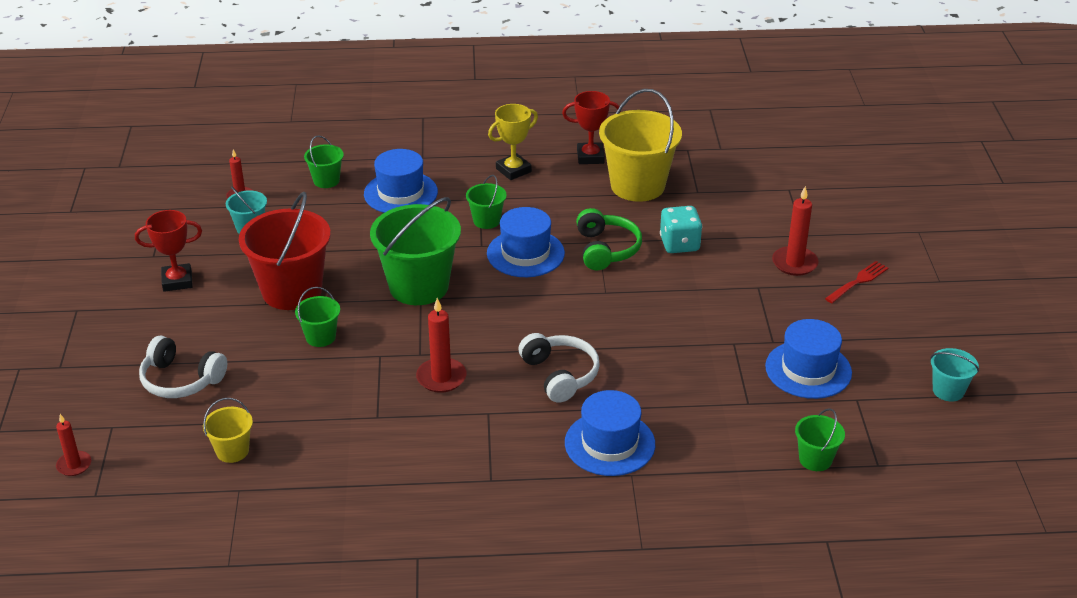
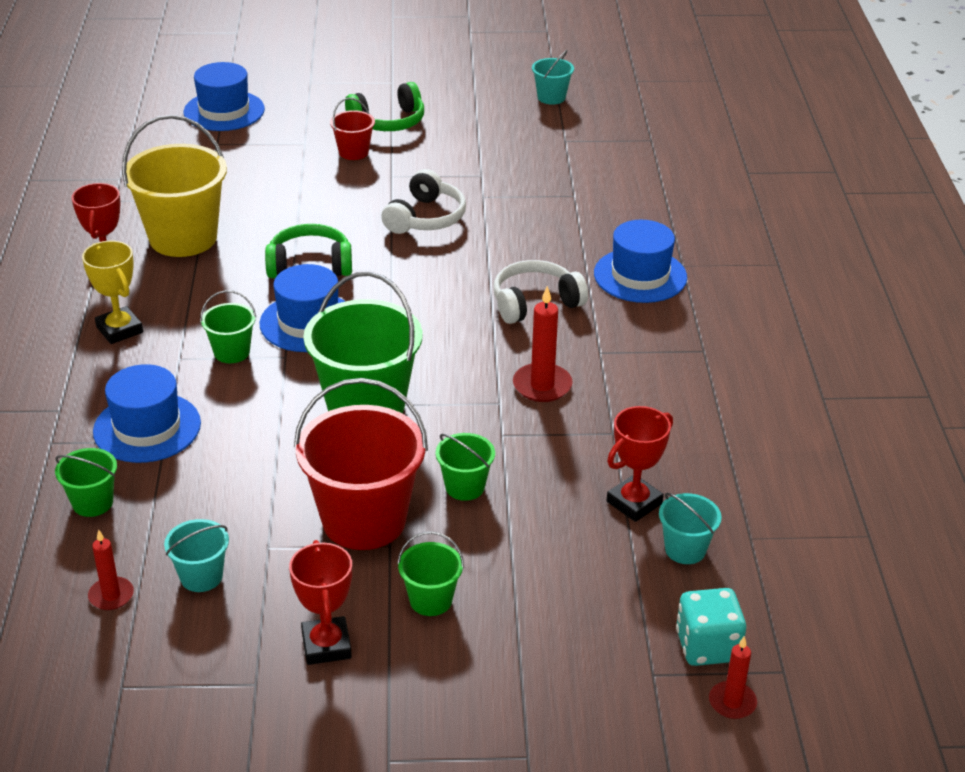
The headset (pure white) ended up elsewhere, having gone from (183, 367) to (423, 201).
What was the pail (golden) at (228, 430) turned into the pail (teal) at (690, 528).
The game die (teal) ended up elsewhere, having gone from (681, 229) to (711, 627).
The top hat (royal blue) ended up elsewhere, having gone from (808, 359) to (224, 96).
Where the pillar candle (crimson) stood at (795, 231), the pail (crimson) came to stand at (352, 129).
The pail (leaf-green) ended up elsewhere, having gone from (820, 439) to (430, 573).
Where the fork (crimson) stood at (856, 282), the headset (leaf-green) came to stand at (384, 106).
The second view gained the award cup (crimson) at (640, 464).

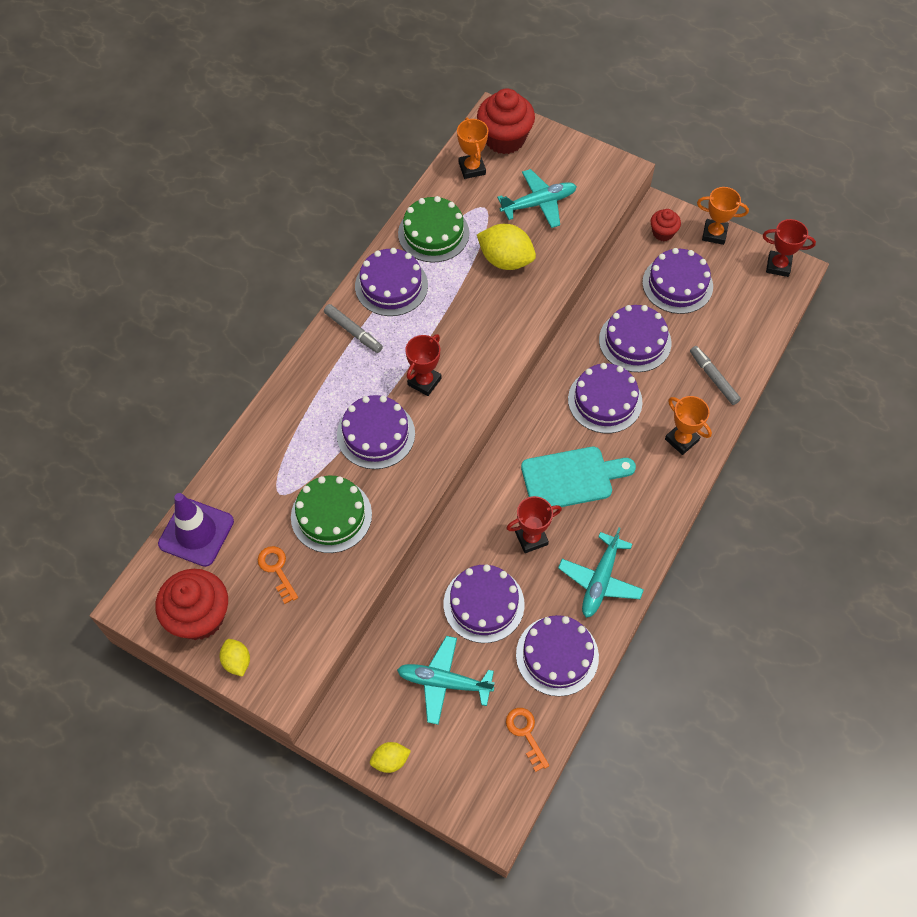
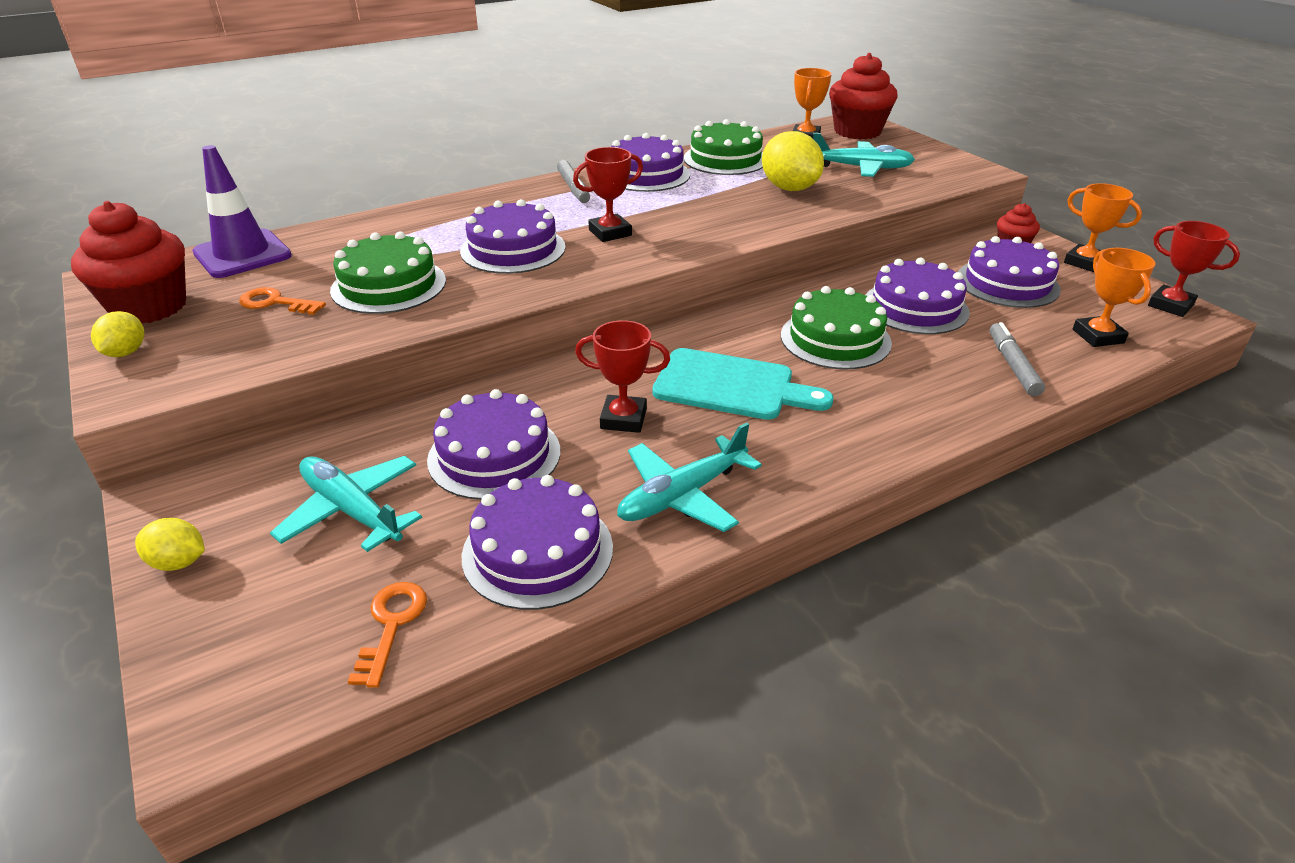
The key (orange-coloured) at (278, 575) ended up facing another way, 75 degrees counterclockwise from before.
What was the cake (royal purple) at (605, 398) turned into the cake (leaf-green) at (836, 328).
The award cup (orange-coloured) ended up elsewhere, having gone from (688, 425) to (1114, 297).

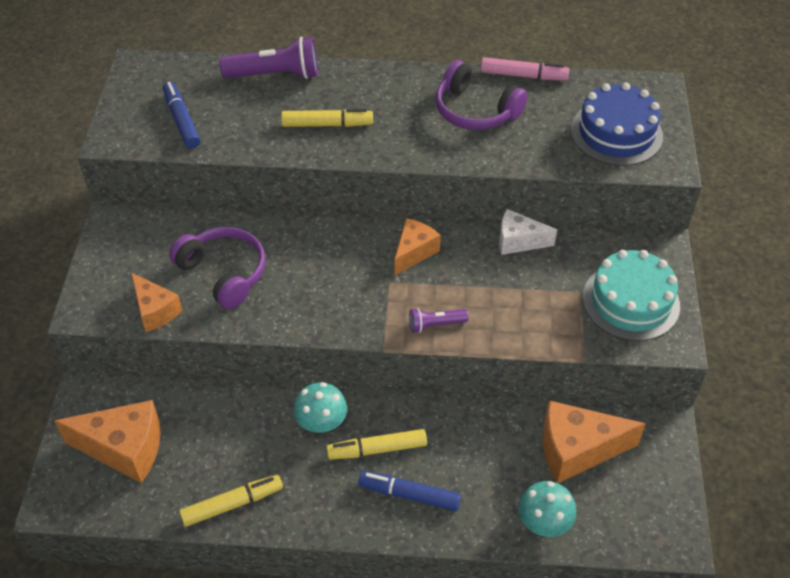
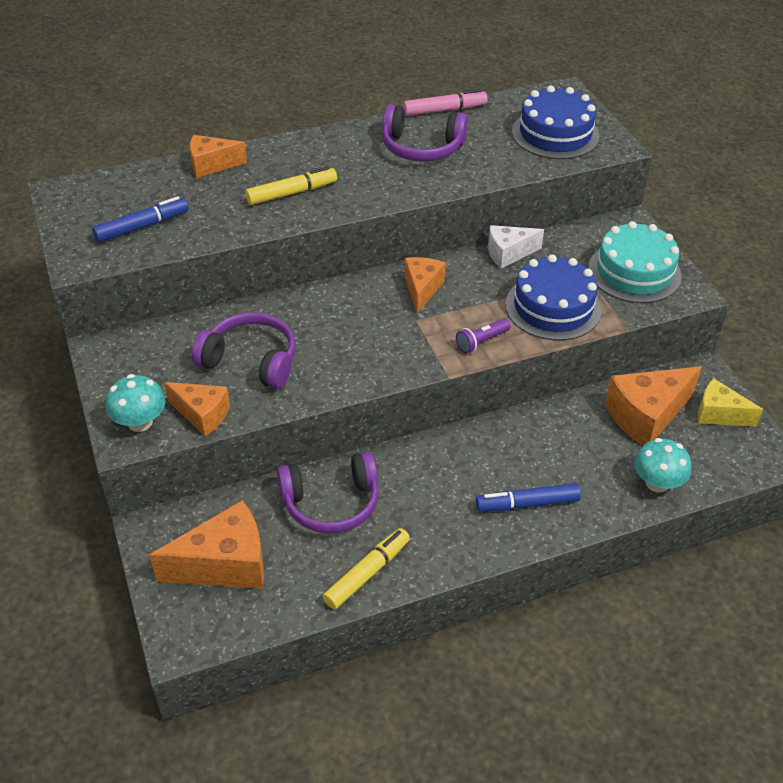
The marker (royal blue) at (181, 115) ended up facing another way, 105 degrees clockwise from before.
Where the torch (royal purple) stood at (268, 57), the cheese wedge (orange-coloured) came to stand at (218, 156).
The mushroom (teal) ended up elsewhere, having gone from (320, 407) to (136, 403).
The second view lost the marker (golden) at (376, 444).
The second view gained the headset (royal purple) at (327, 492).
The second view gained the cake (royal blue) at (553, 297).
The second view gained the cheese wedge (golden) at (730, 403).

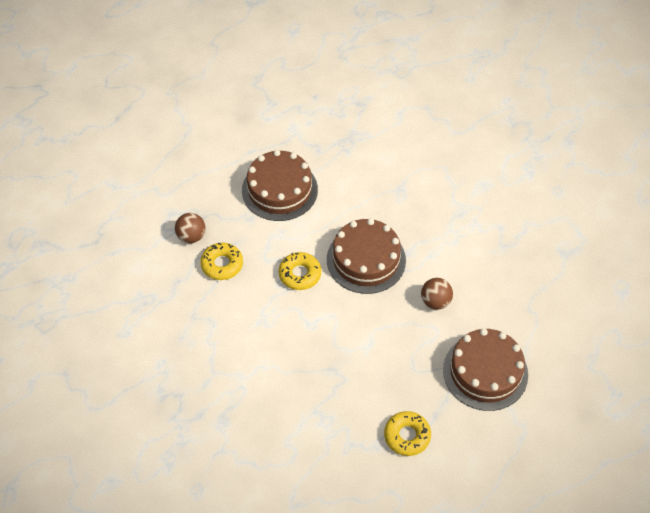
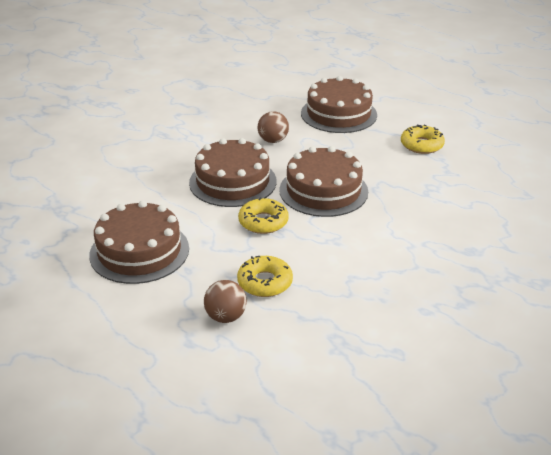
The second view gained the cake (brown) at (323, 181).

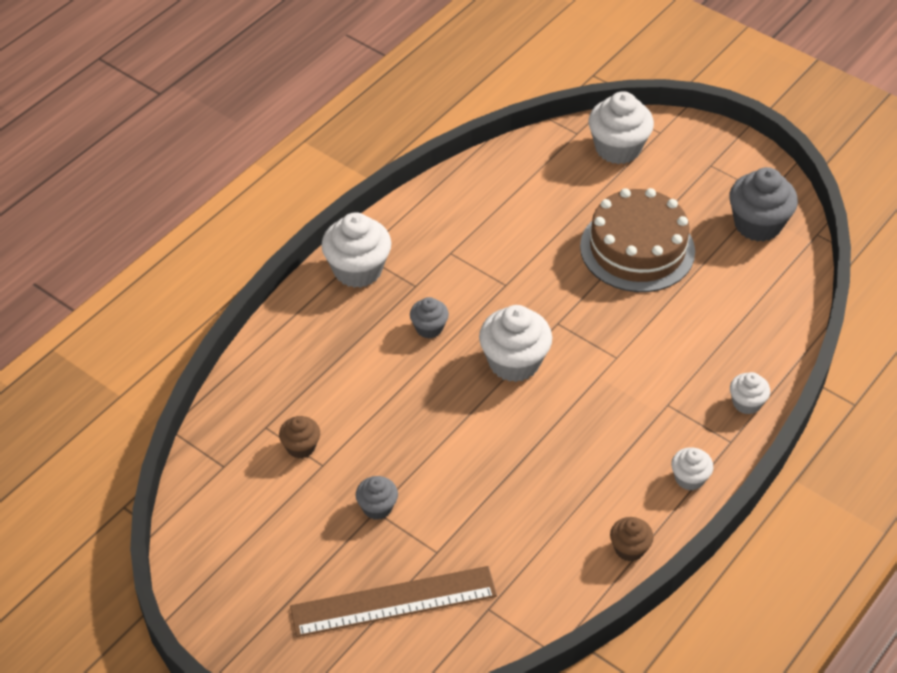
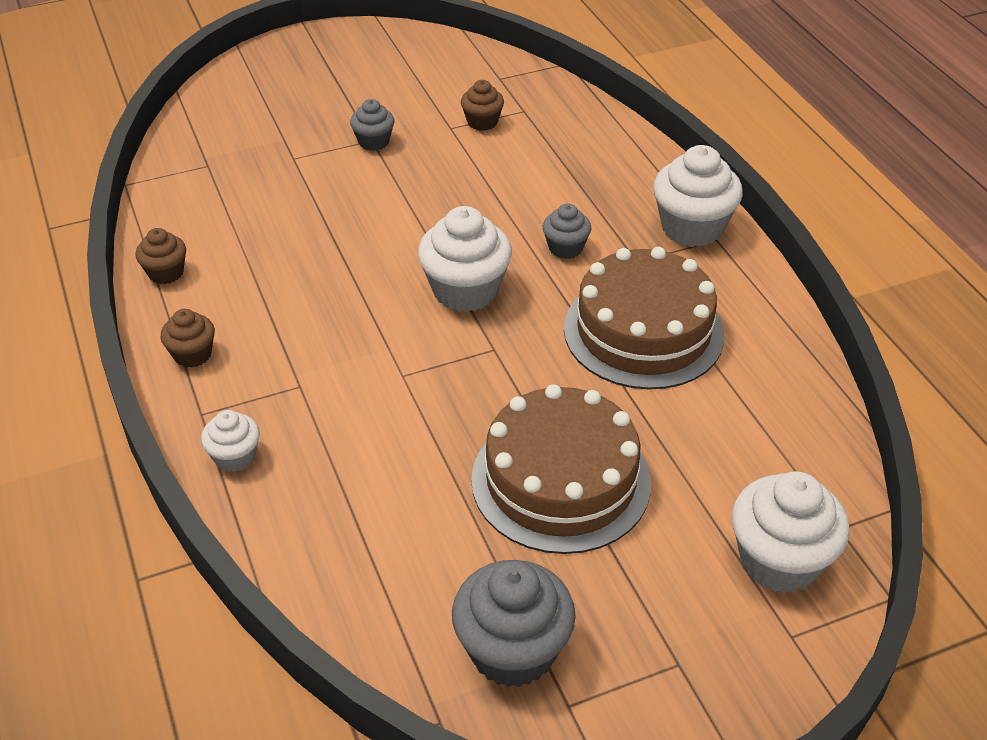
The second view lost the measuring stick (brown) at (393, 601).
What was the fairy cake (pure white) at (692, 469) turned into the fairy cake (brown) at (188, 338).
The second view gained the cake (brown) at (644, 318).

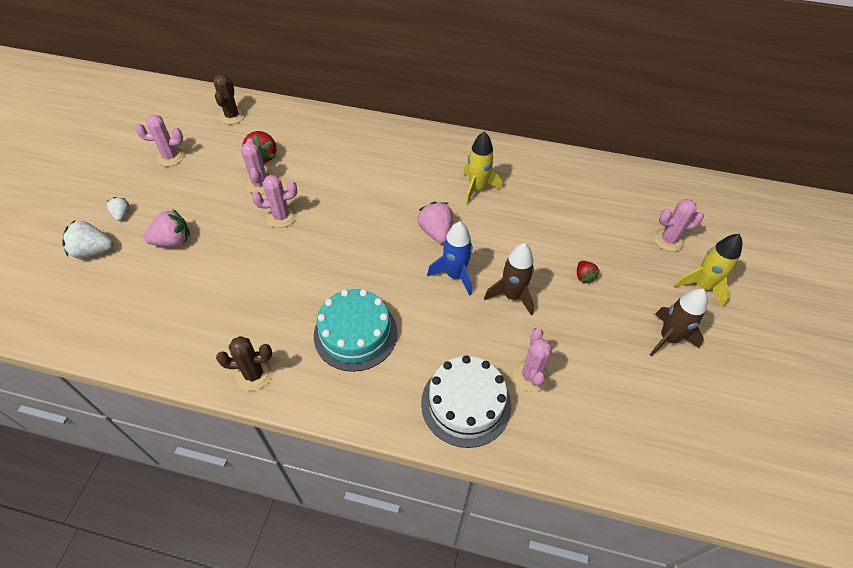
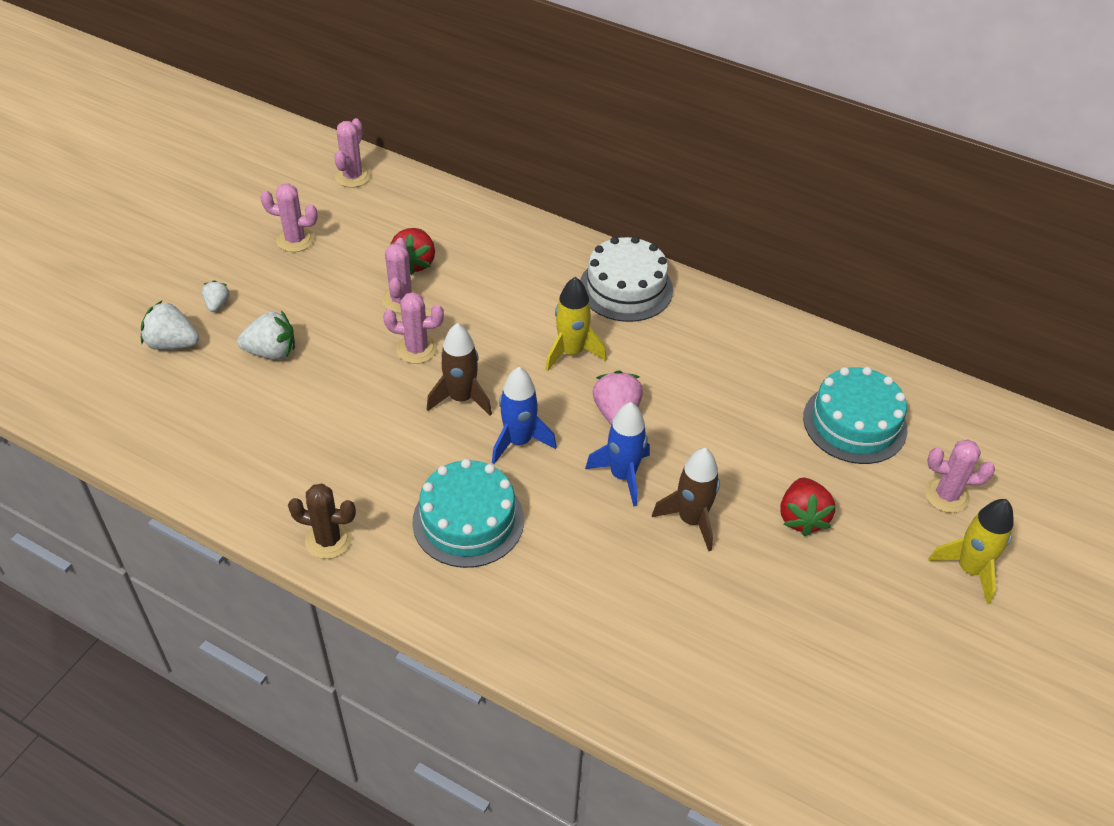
What was the toy strawberry (rosy) at (166, 228) turned into the toy strawberry (pure white) at (266, 335).
The second view lost the cactus (brown) at (229, 99).
The cake (pure white) ended up elsewhere, having gone from (466, 401) to (626, 279).
The rocket (golden) ended up elsewhere, having gone from (482, 168) to (576, 324).
The cactus (rosy) ended up elsewhere, having gone from (532, 360) to (352, 153).
The size of the toy strawberry (crimson) at (588, 272) changed by a factor of 1.73.
The rocket (brown) ended up elsewhere, having gone from (679, 323) to (459, 369).
The second view gained the rocket (royal blue) at (524, 415).
The second view gained the cake (teal) at (855, 415).

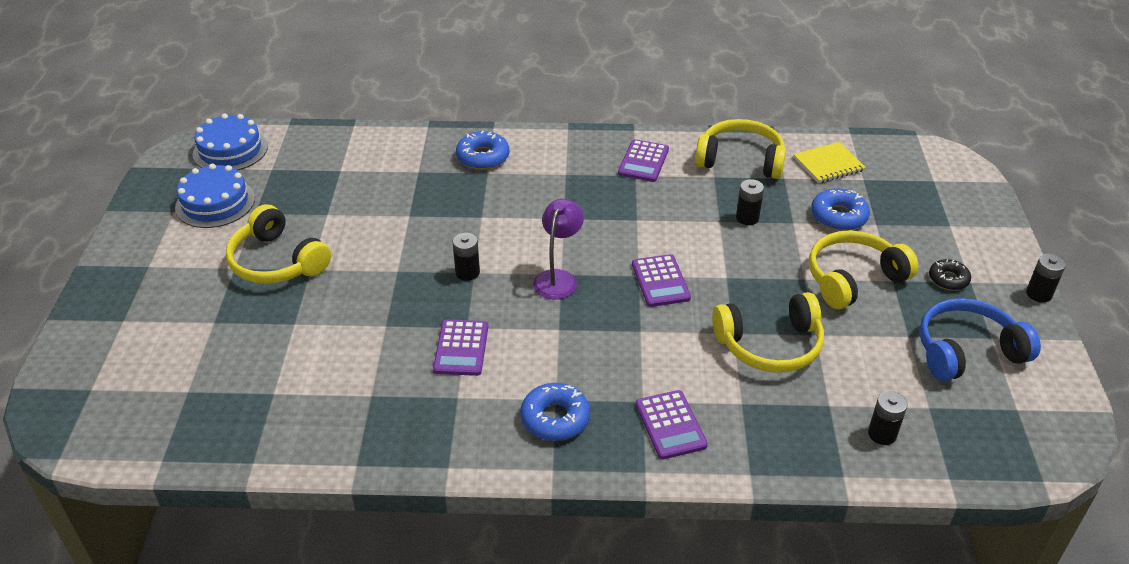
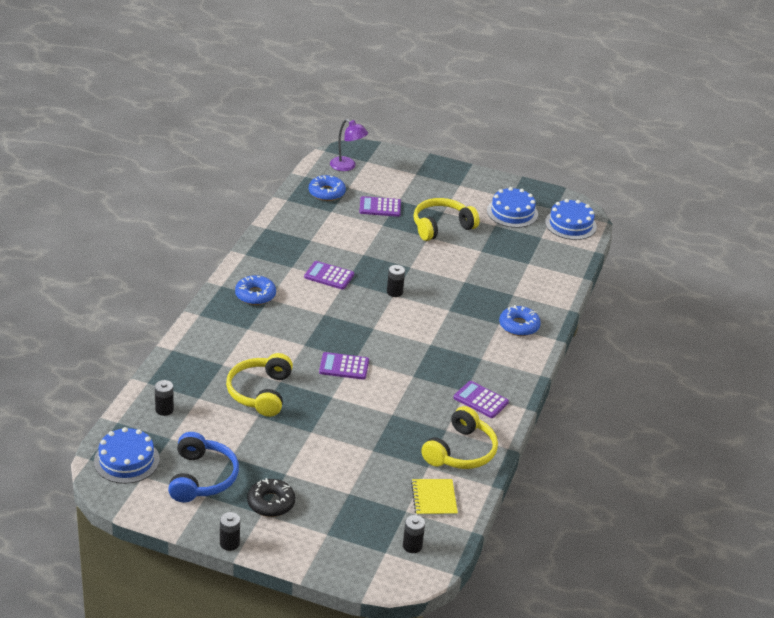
The lamp (royal purple) ended up elsewhere, having gone from (558, 249) to (349, 145).
The pocket calculator (royal purple) ended up elsewhere, having gone from (672, 424) to (380, 206).
The power cell (black) ended up elsewhere, having gone from (750, 202) to (414, 534).
The second view lost the headset (golden) at (863, 269).
The donut (royal blue) ended up elsewhere, having gone from (840, 209) to (327, 188).
The size of the donut (black) at (950, 274) changed by a factor of 1.51.
The second view gained the cake (royal blue) at (127, 455).

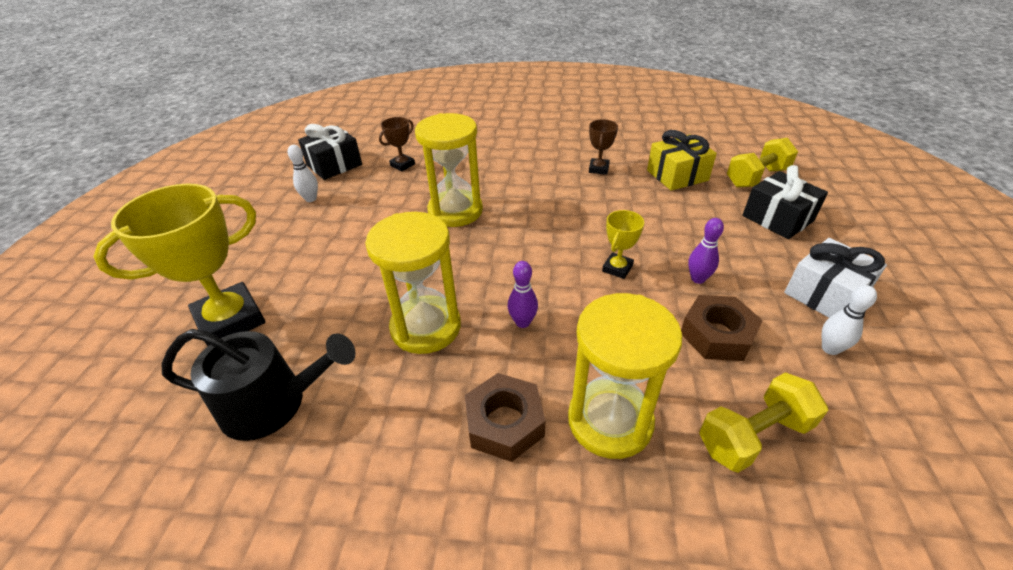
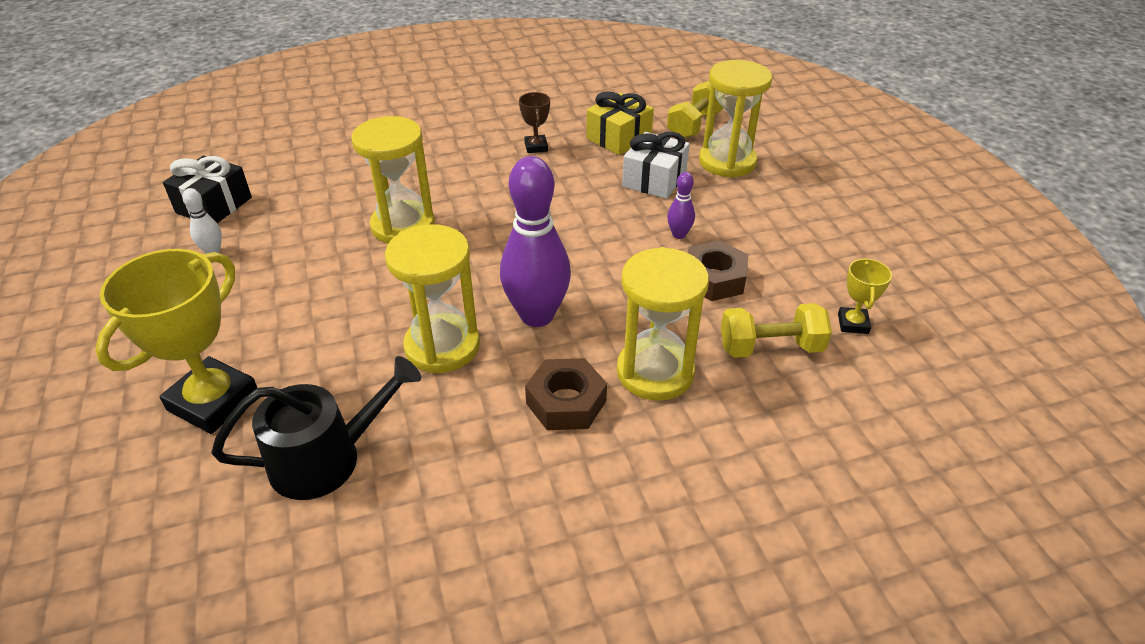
The second view lost the award cup (brown) at (397, 144).
The size of the tenpin (royal purple) at (523, 294) changed by a factor of 2.22.
The award cup (golden) ended up elsewhere, having gone from (623, 244) to (865, 296).
The free weight (golden) at (763, 422) ended up facing another way, 45 degrees clockwise from before.
Where the wrapped gift (black) stood at (785, 202), the sandglass (golden) came to stand at (735, 119).
The wrapped gift (pure white) ended up elsewhere, having gone from (835, 278) to (656, 165).
The second view lost the tenpin (pure white) at (849, 320).

